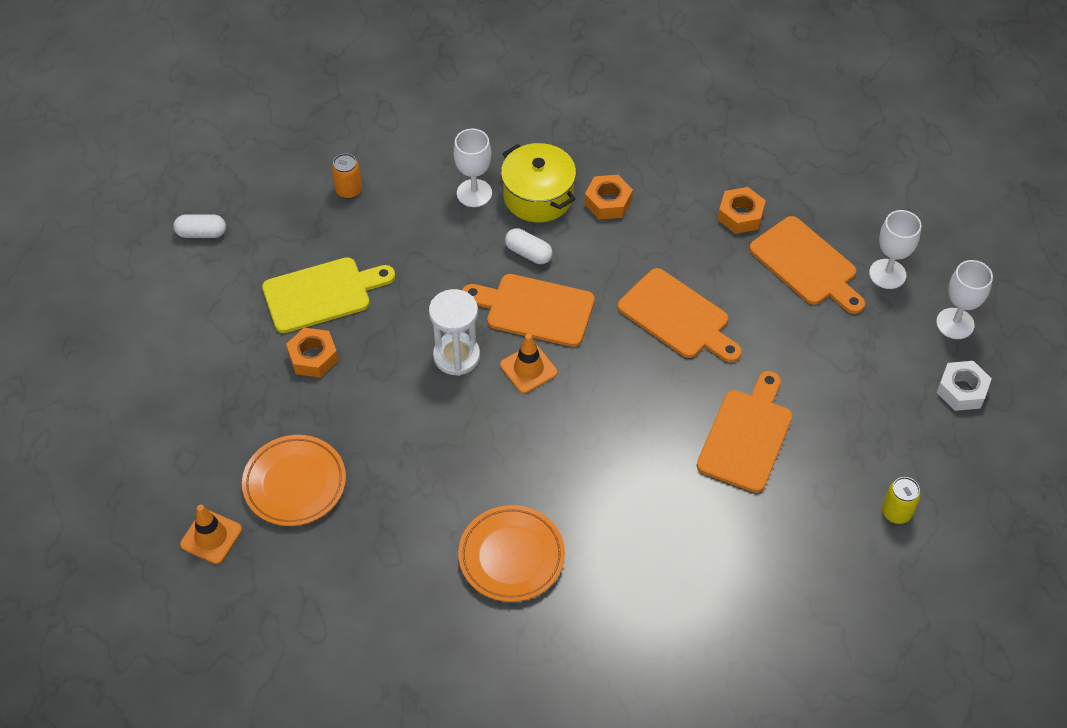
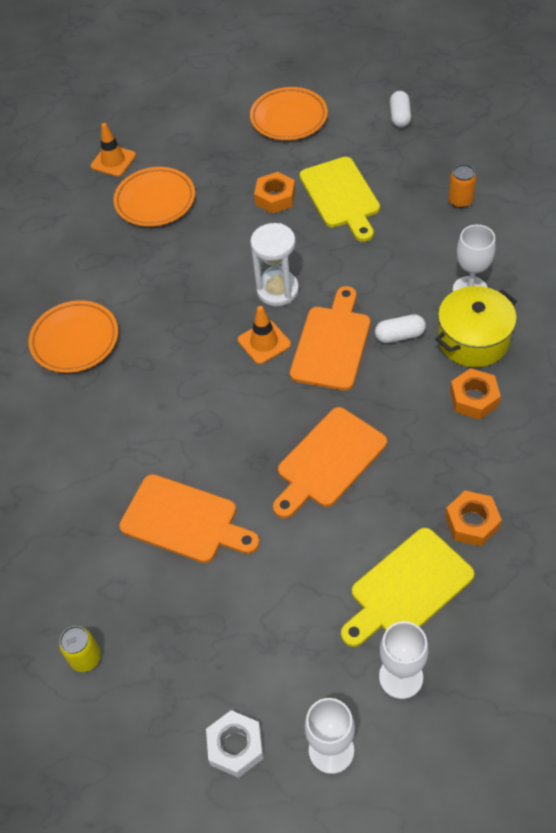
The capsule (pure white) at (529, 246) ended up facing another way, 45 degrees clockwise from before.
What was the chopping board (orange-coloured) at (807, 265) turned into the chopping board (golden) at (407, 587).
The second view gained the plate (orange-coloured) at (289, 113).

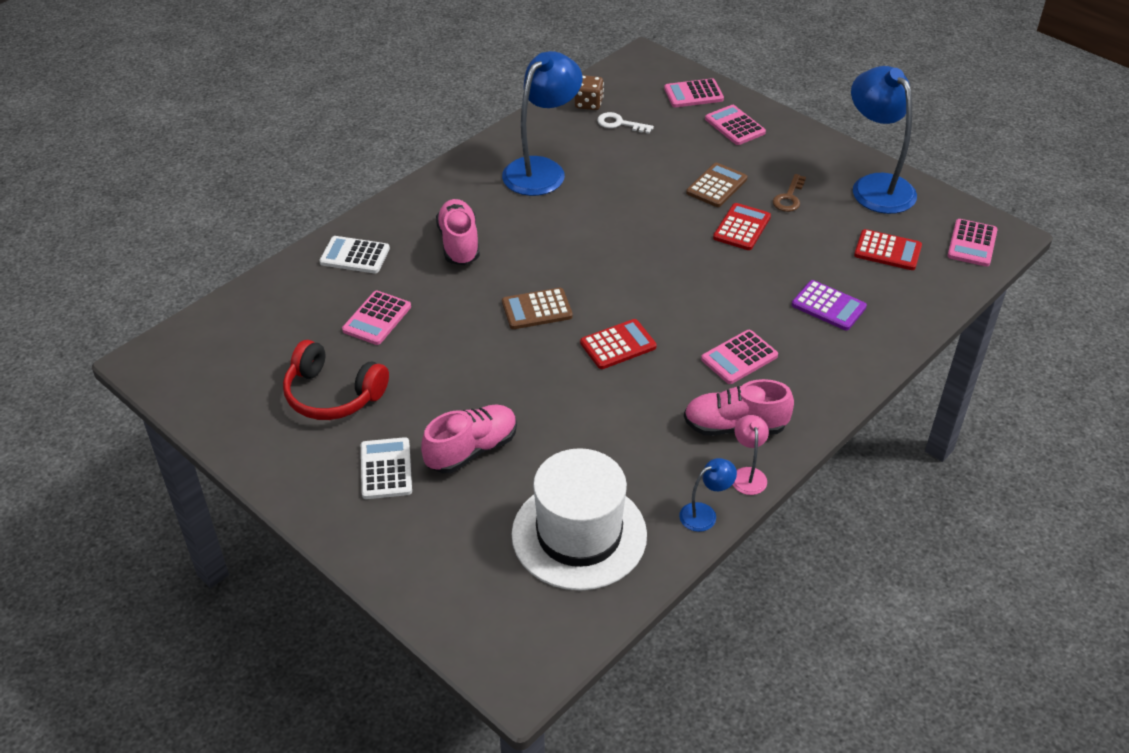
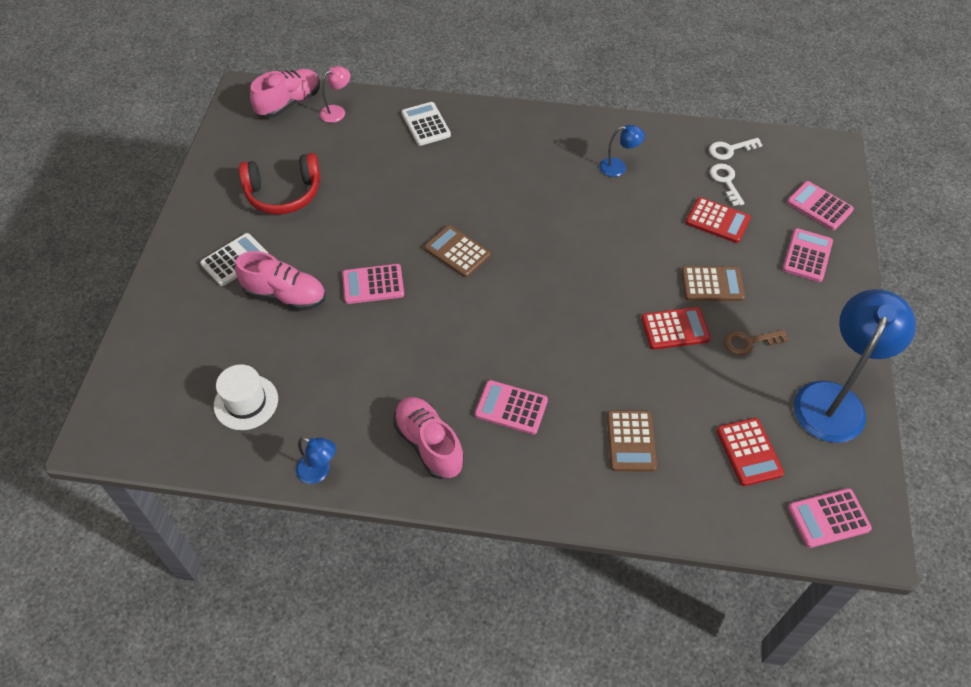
The headset (crimson) at (336, 380) ended up facing another way, 90 degrees counterclockwise from before.
The pocket calculator (rosy) ended up elsewhere, having gone from (376, 318) to (373, 284).
The lace-up shoe (rosy) ended up elsewhere, having gone from (458, 232) to (285, 93).
The size of the lamp (royal blue) at (542, 123) changed by a factor of 0.45.
The size of the top hat (pure white) at (579, 519) changed by a factor of 0.55.
Where the game die (brown) stood at (589, 92), the key (pure white) came to stand at (735, 149).
The pocket calculator (crimson) ended up elsewhere, having gone from (618, 344) to (718, 220).
The lamp (rosy) ended up elsewhere, having gone from (751, 455) to (335, 94).
What was the pocket calculator (royal purple) at (829, 305) turned into the pocket calculator (brown) at (632, 441).

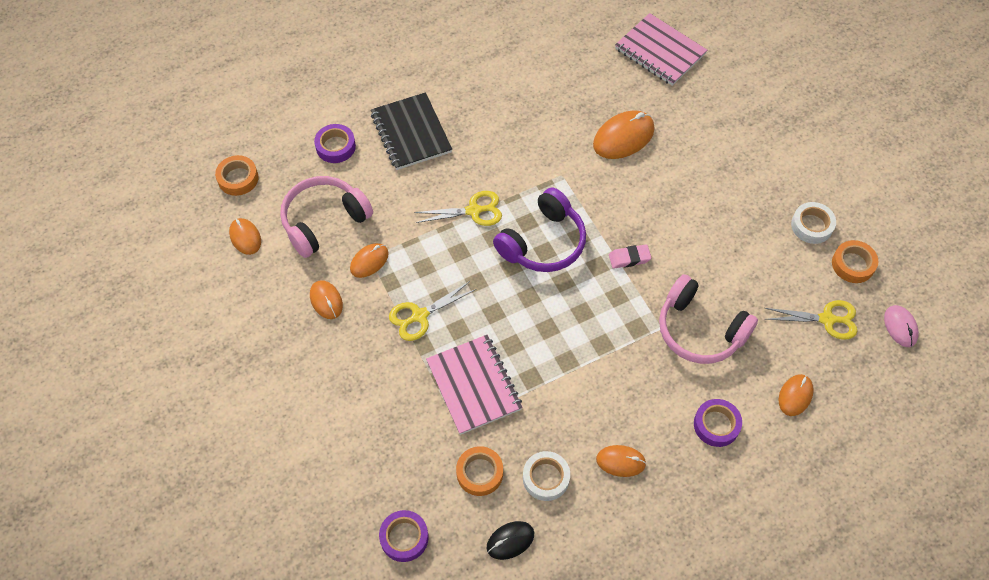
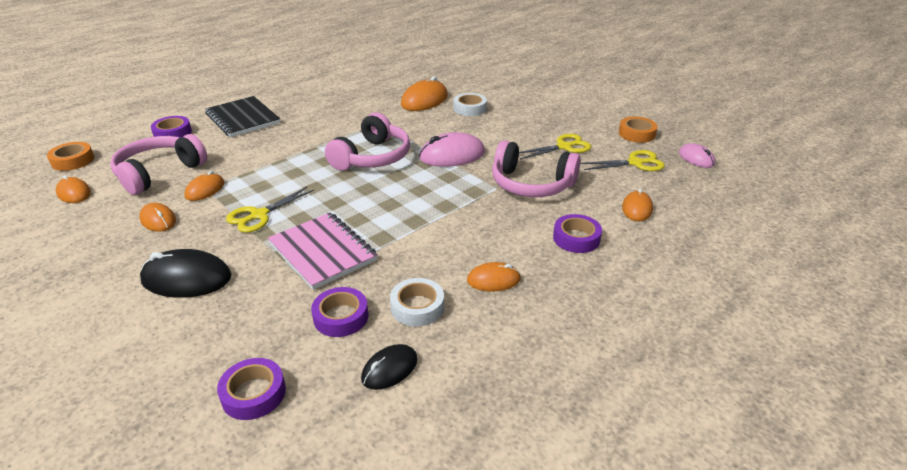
The pair of scissors (golden) ended up elsewhere, having gone from (458, 208) to (555, 146).
What was the sticky tape (orange-coloured) at (479, 471) turned into the sticky tape (royal purple) at (340, 312).
What was the headset (royal purple) at (539, 229) turned into the headset (rosy) at (367, 142).
Where the eraser (rosy) stood at (630, 257), the PC mouse (rosy) came to stand at (452, 149).
The second view lost the notepad (rosy) at (661, 49).
The sticky tape (pure white) ended up elsewhere, having gone from (813, 223) to (470, 104).
The second view gained the PC mouse (black) at (186, 273).

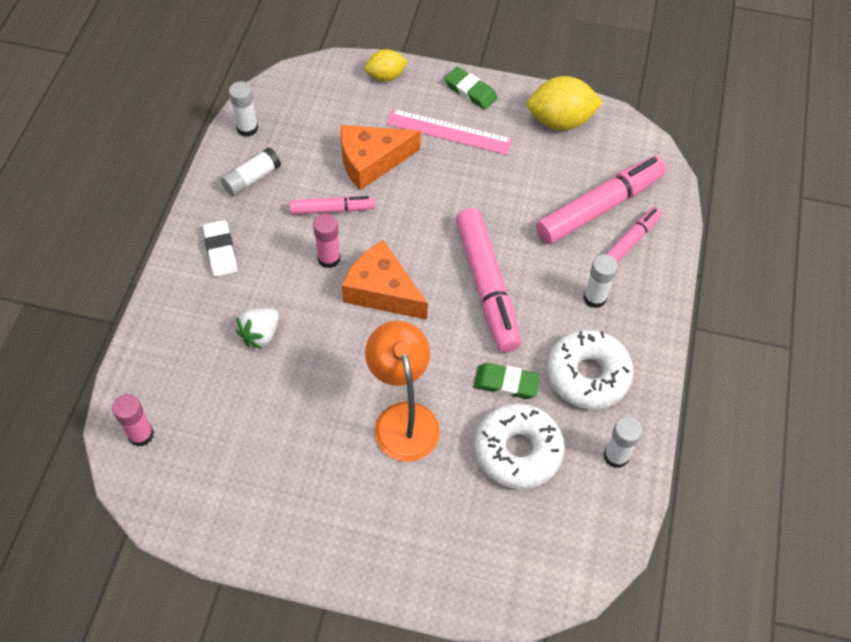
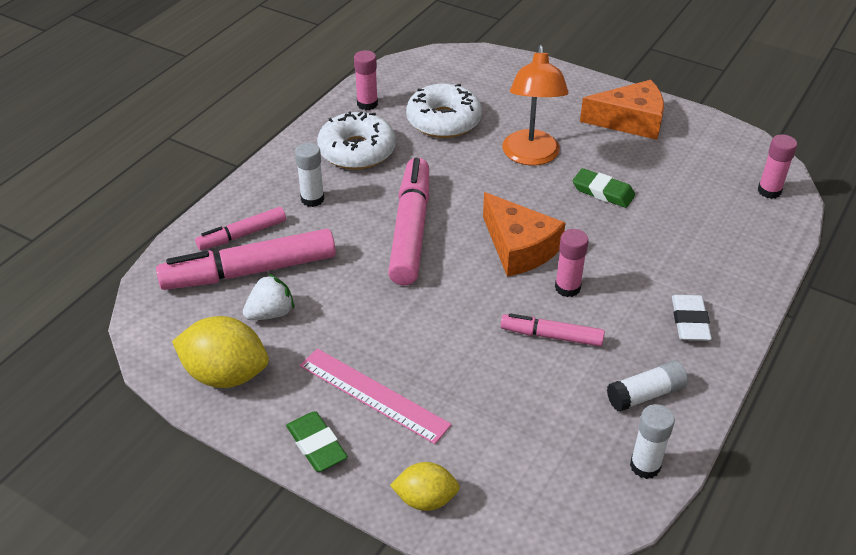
The toy strawberry (pure white) ended up elsewhere, having gone from (257, 328) to (268, 297).
The cheese wedge (orange-coloured) ended up elsewhere, having gone from (380, 157) to (622, 110).
The eraser (leaf-green) ended up elsewhere, having gone from (506, 381) to (603, 188).
What was the glue (pure white) at (623, 442) turned into the glue (rosy) at (366, 80).

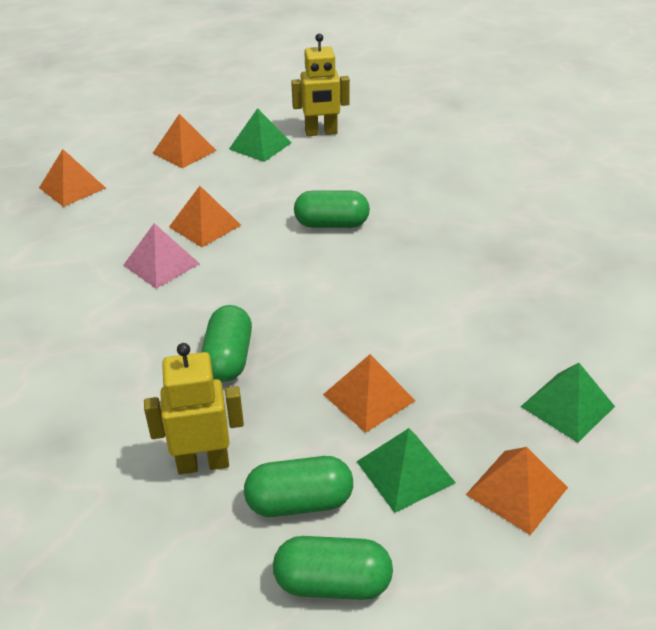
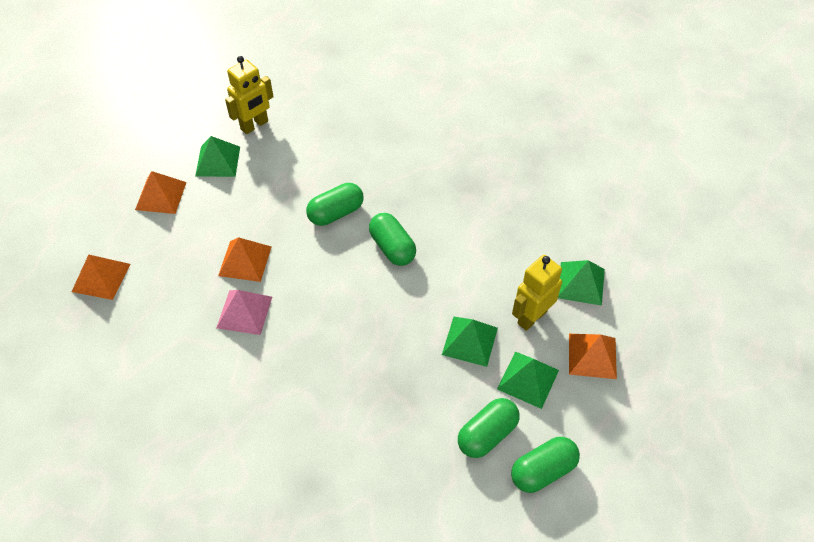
The robot figure (golden) ended up elsewhere, having gone from (194, 409) to (537, 293).
The capsule (leaf-green) ended up elsewhere, having gone from (226, 343) to (392, 239).
What was the solid pyramid (orange-coloured) at (369, 393) turned into the solid pyramid (leaf-green) at (470, 342).

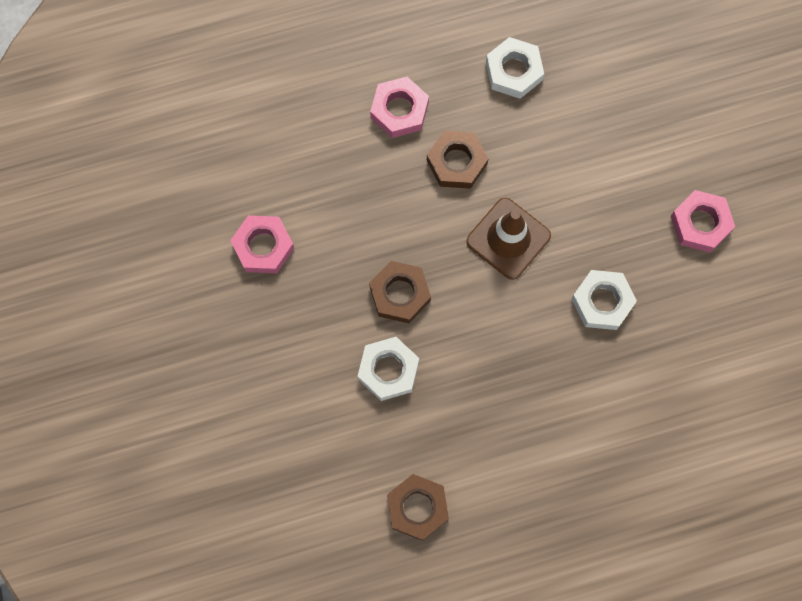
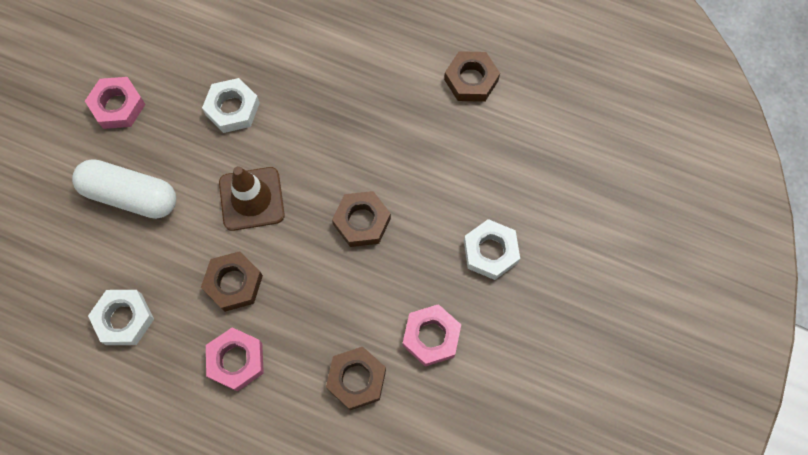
The hex nut (pure white) ended up elsewhere, having gone from (388, 369) to (492, 249).
The second view gained the capsule (pure white) at (124, 189).
The second view gained the hex nut (brown) at (356, 378).

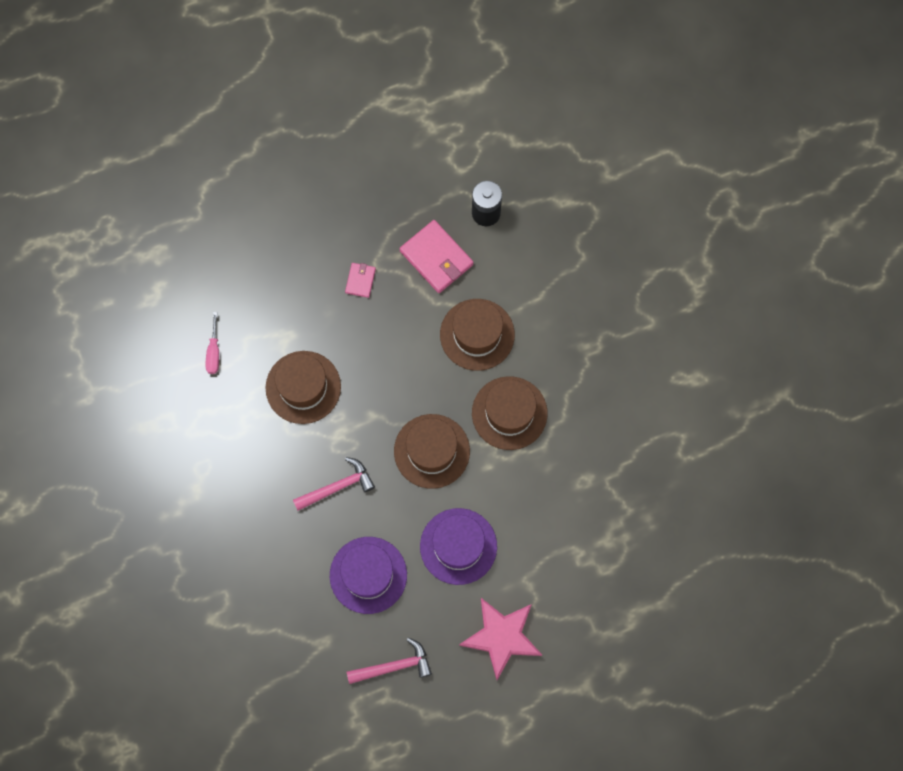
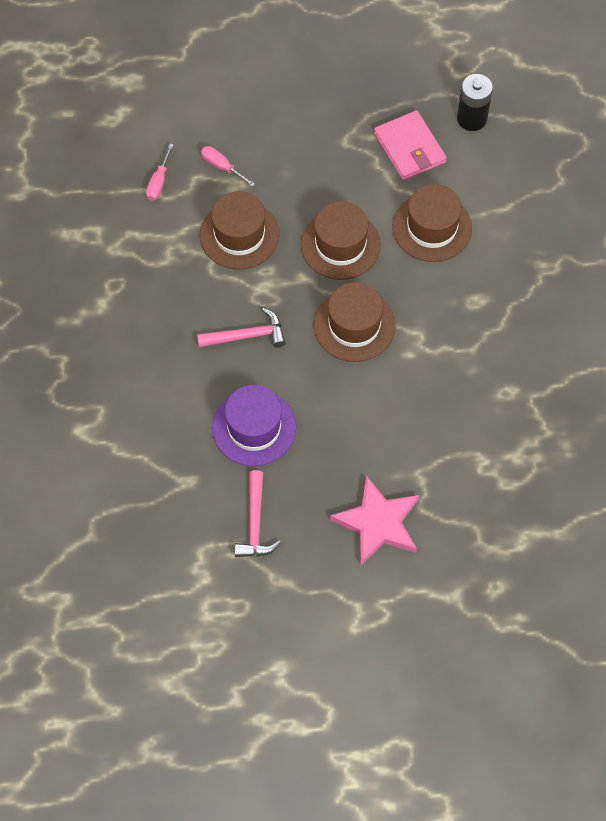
The second view lost the billfold (rosy) at (360, 280).
The claw hammer (rosy) at (389, 661) ended up facing another way, 90 degrees clockwise from before.
The second view lost the top hat (royal purple) at (458, 546).
The top hat (brown) ended up elsewhere, having gone from (510, 413) to (341, 240).
The second view gained the hand screwdriver (rosy) at (228, 166).

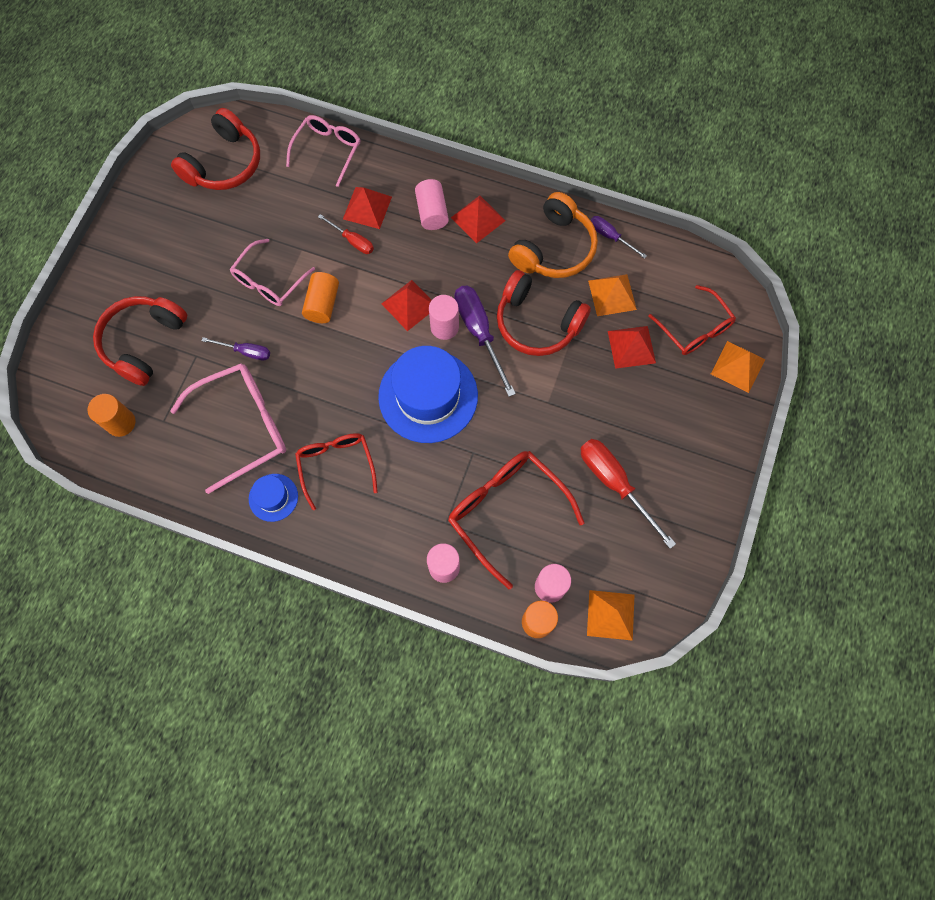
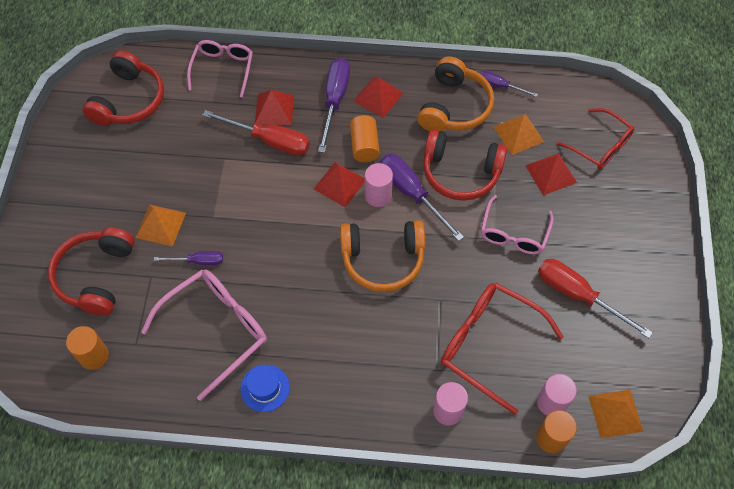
The spectacles (rosy) ended up elsewhere, having gone from (272, 272) to (517, 225).
The second view lost the spectacles (crimson) at (336, 472).
The solid cylinder (orange-coloured) ended up elsewhere, having gone from (320, 297) to (365, 138).
The size of the hand screwdriver (crimson) at (346, 234) changed by a factor of 1.78.
Where the top hat (royal blue) stood at (428, 394), the headset (orange-coloured) came to stand at (382, 256).
Where the solid cylinder (rosy) stood at (432, 204), the hand screwdriver (royal purple) came to stand at (334, 105).
The solid pyramid (orange-coloured) ended up elsewhere, having gone from (738, 367) to (160, 225).

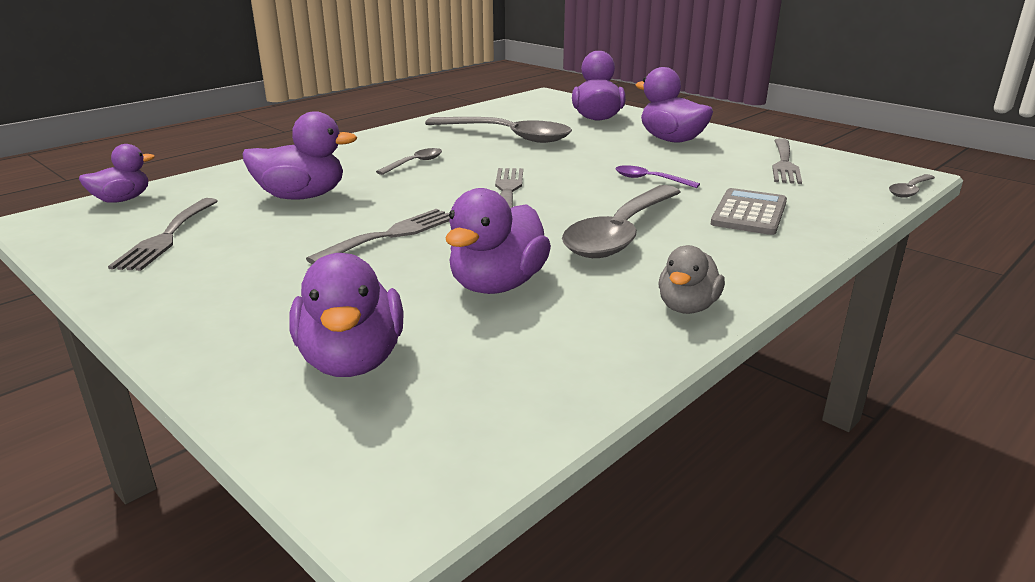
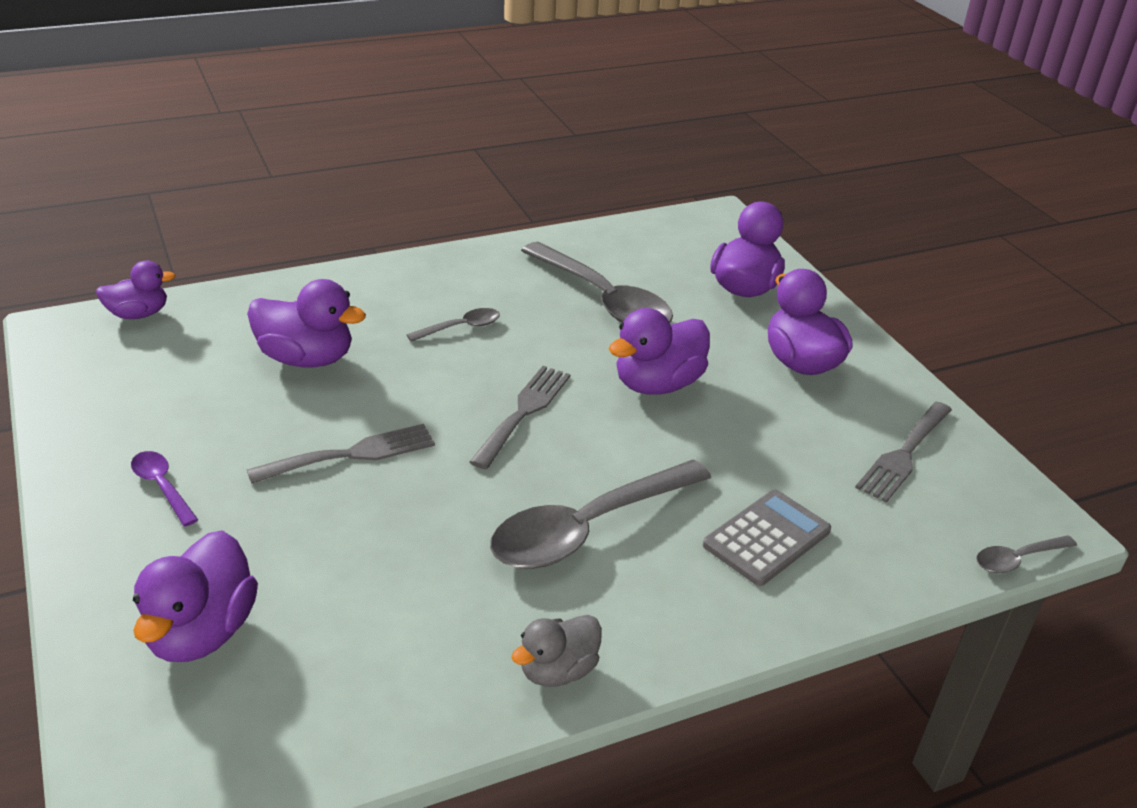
The second view lost the fork (grey) at (163, 234).
The duck (royal purple) ended up elsewhere, having gone from (498, 241) to (659, 351).
The tablespoon (royal purple) ended up elsewhere, having gone from (657, 176) to (164, 488).

